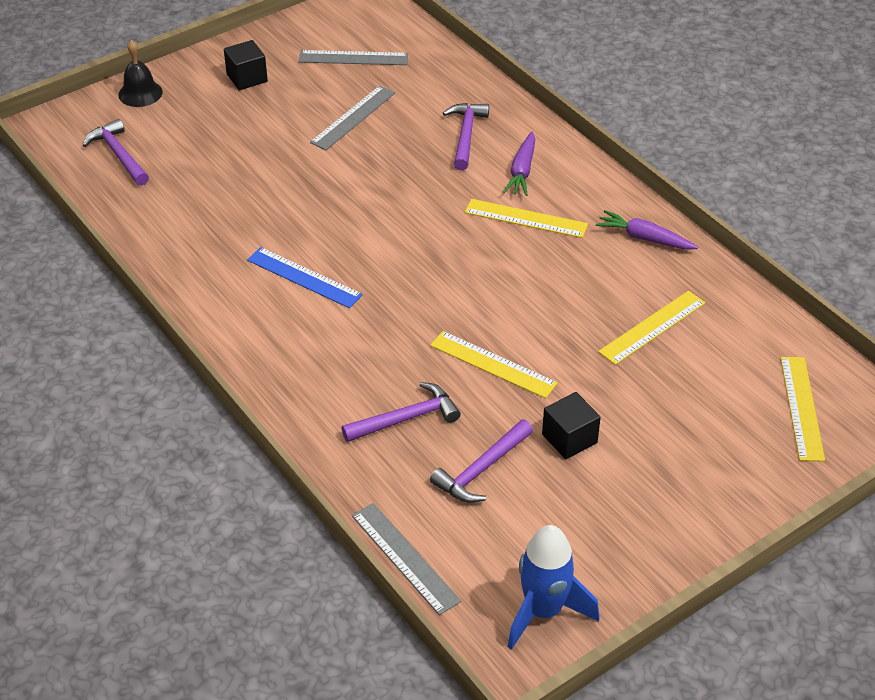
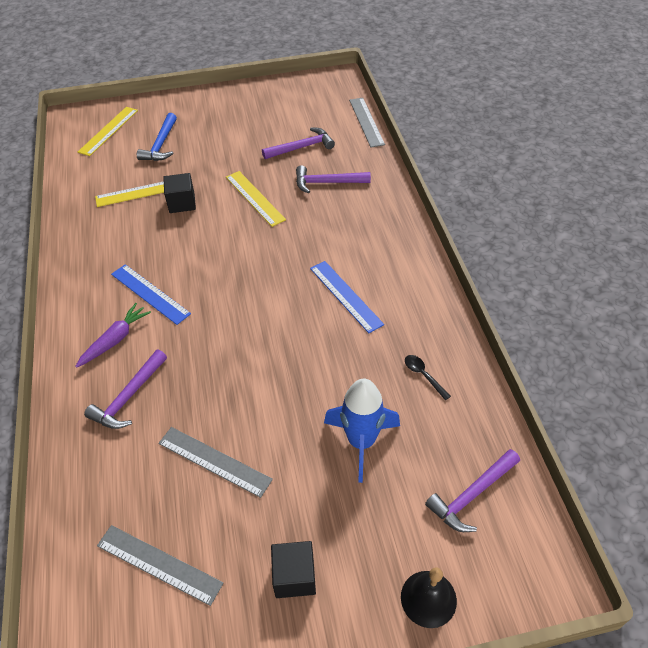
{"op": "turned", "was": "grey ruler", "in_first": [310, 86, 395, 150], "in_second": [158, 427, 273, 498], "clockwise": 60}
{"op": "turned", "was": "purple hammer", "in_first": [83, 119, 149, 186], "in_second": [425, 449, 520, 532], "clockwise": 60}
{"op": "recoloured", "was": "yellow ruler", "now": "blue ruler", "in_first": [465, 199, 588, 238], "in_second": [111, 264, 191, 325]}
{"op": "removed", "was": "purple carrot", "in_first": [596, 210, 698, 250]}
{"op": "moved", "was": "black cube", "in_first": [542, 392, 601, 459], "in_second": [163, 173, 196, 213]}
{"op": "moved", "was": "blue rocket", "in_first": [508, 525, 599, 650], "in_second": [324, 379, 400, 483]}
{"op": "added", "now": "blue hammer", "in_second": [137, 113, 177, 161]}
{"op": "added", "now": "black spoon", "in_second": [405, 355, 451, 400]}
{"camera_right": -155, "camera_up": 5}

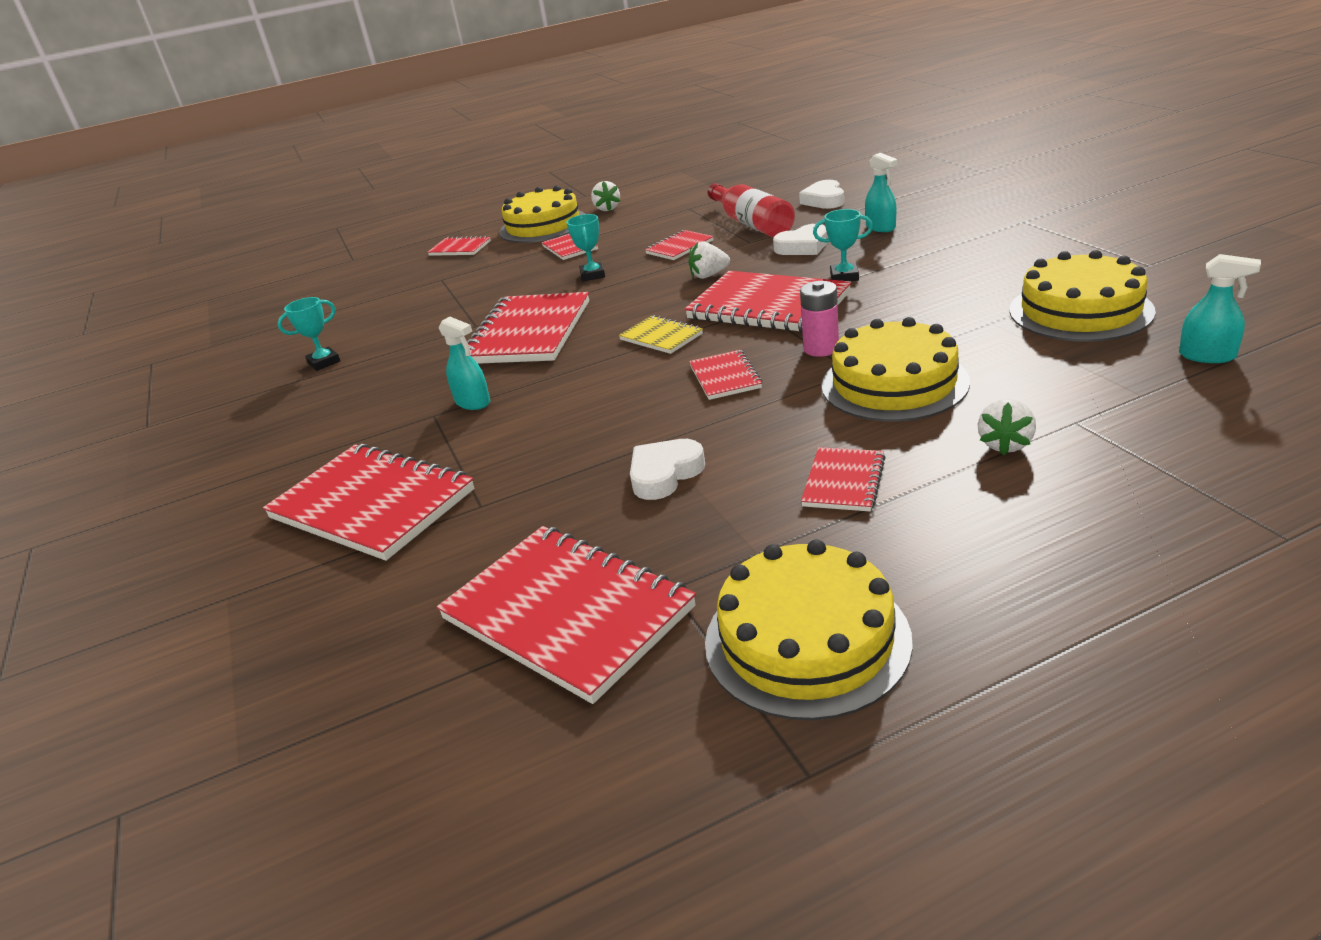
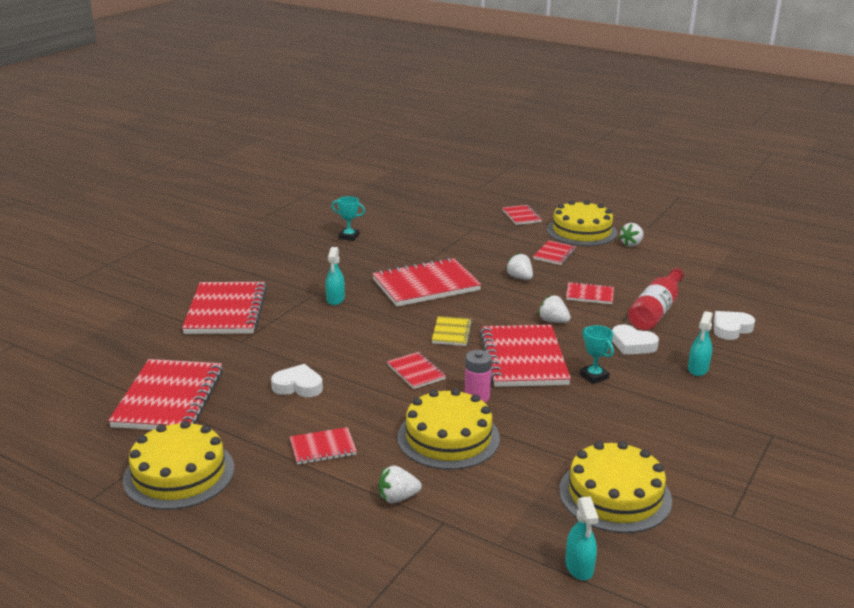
{"op": "replaced", "was": "turquoise trophy", "now": "white strawberry", "in_first": [566, 214, 605, 281], "in_second": [506, 253, 533, 280]}
{"op": "turned", "was": "red notebook", "in_first": [689, 350, 763, 400], "in_second": [387, 352, 446, 389], "clockwise": -75}
{"camera_right": 50, "camera_up": -5}

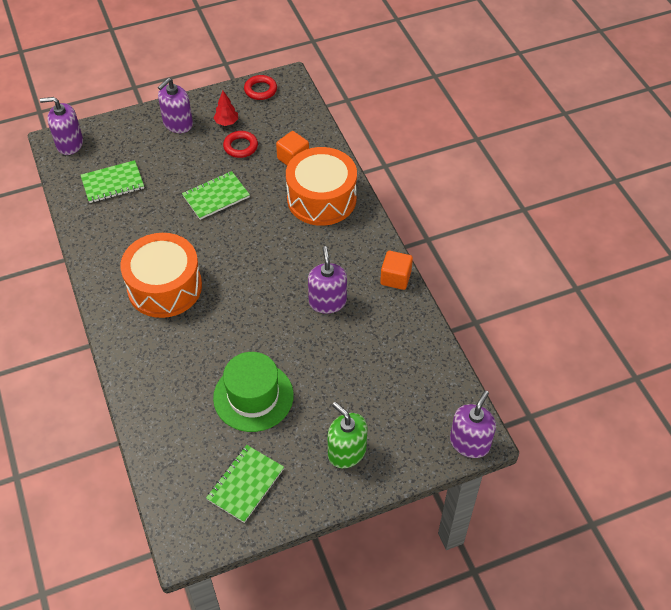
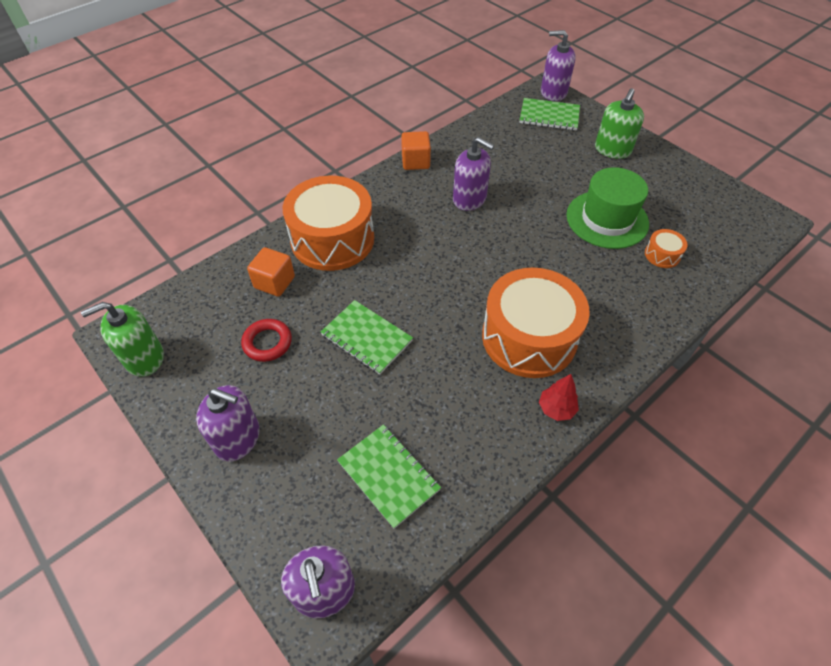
{"op": "replaced", "was": "red ring", "now": "green soap dispenser", "in_first": [244, 75, 277, 100], "in_second": [81, 302, 164, 377]}
{"op": "moved", "was": "red tree", "in_first": [214, 91, 238, 126], "in_second": [539, 374, 579, 421]}
{"op": "turned", "was": "purple soap dispenser", "in_first": [308, 246, 347, 314], "in_second": [453, 137, 494, 211], "clockwise": -120}
{"op": "moved", "was": "green notebook", "in_first": [206, 445, 284, 523], "in_second": [519, 98, 580, 130]}
{"op": "added", "now": "orange drum", "in_second": [645, 229, 687, 268]}
{"camera_right": -110, "camera_up": 0}

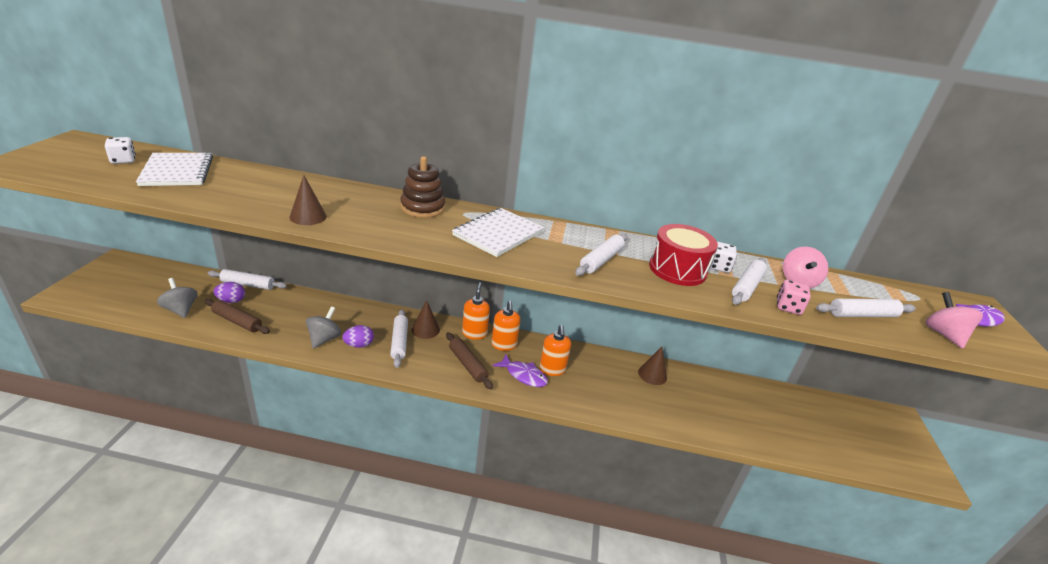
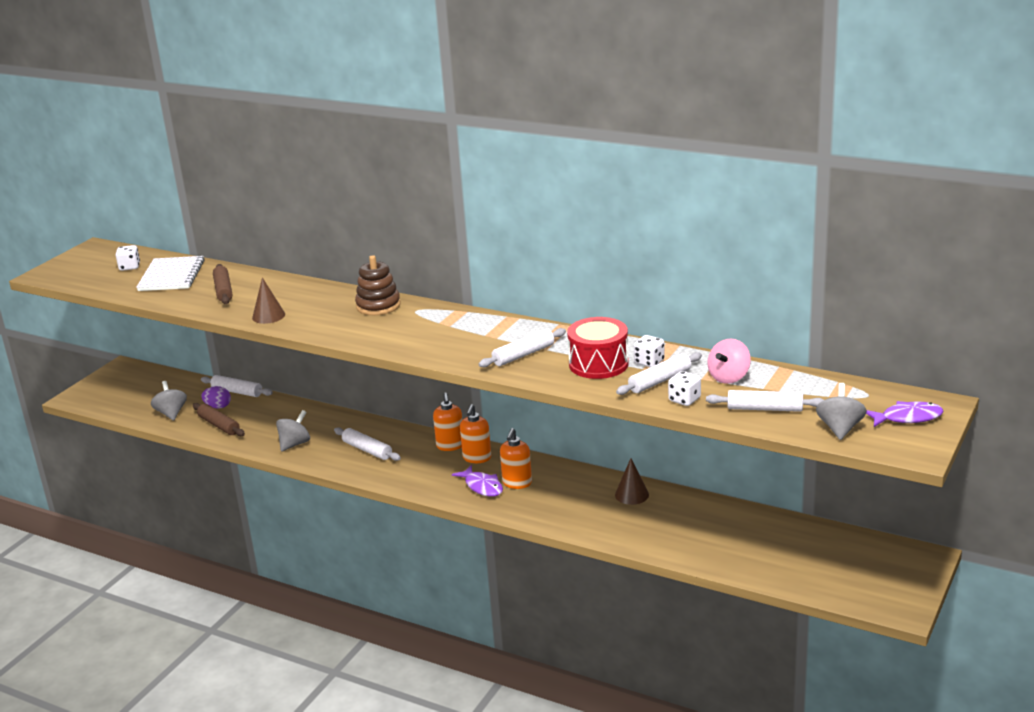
{"op": "removed", "was": "white notebook", "in_first": [452, 208, 544, 257]}
{"op": "recoloured", "was": "pink dice", "now": "white dice", "in_first": [777, 280, 811, 315], "in_second": [668, 371, 701, 406]}
{"op": "turned", "was": "orange soap dispenser", "in_first": [462, 282, 490, 340], "in_second": [433, 393, 462, 451], "clockwise": 150}
{"op": "recoloured", "was": "pink spinning top", "now": "grey spinning top", "in_first": [926, 292, 983, 349], "in_second": [816, 383, 867, 440]}
{"op": "removed", "was": "brown cone", "in_first": [411, 300, 440, 339]}
{"op": "turned", "was": "white rolling pin", "in_first": [390, 309, 408, 368], "in_second": [334, 427, 401, 461], "clockwise": -60}
{"op": "removed", "was": "purple egg", "in_first": [342, 325, 374, 348]}
{"op": "moved", "was": "brown rolling pin", "in_first": [446, 332, 493, 389], "in_second": [213, 264, 232, 304]}
{"camera_right": 25, "camera_up": -5}

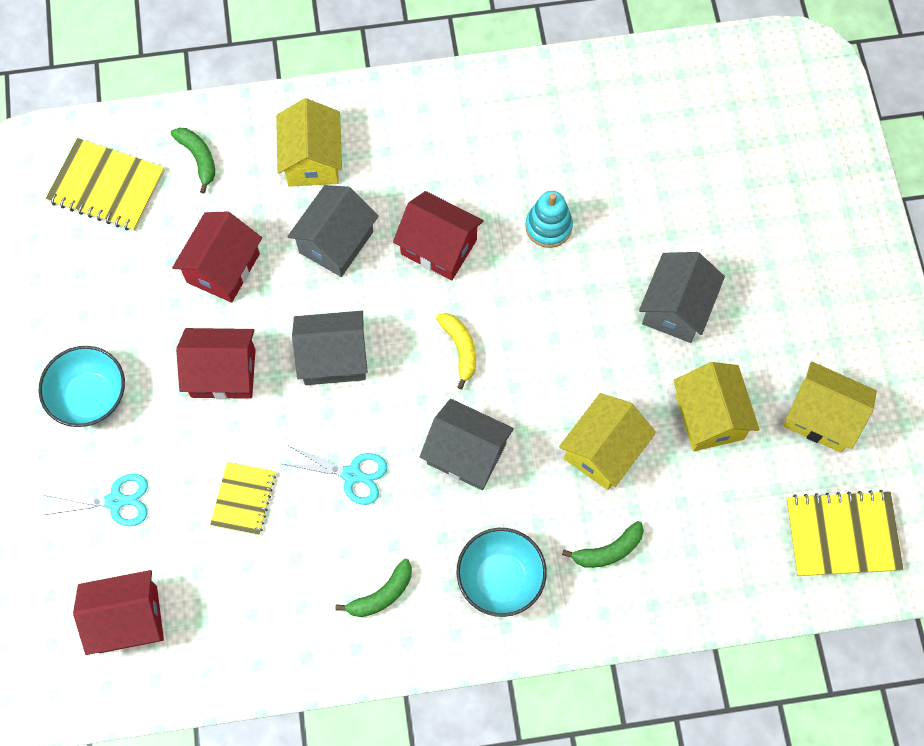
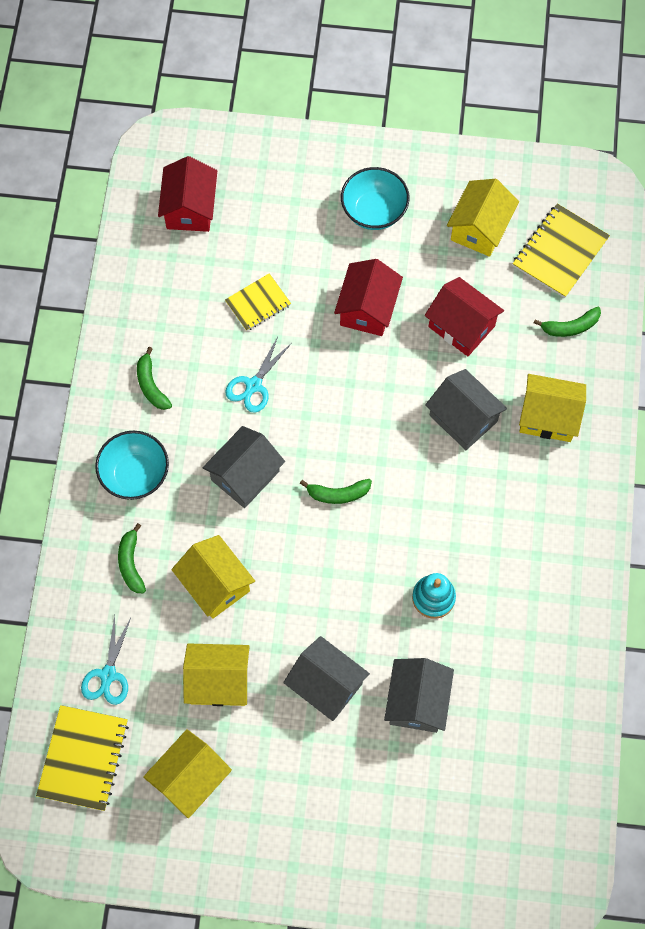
{"op": "removed", "was": "red house", "in_first": [393, 191, 484, 280]}
{"op": "moved", "was": "grey house", "in_first": [292, 311, 368, 385], "in_second": [384, 658, 454, 733]}
{"op": "recoloured", "was": "yellow banana", "now": "green banana", "in_first": [436, 313, 476, 389], "in_second": [300, 479, 372, 504]}
{"op": "turned", "was": "yellow notebook", "in_first": [210, 462, 276, 535], "in_second": [225, 273, 291, 331], "clockwise": -60}
{"op": "moved", "was": "turquoise scissors", "in_first": [43, 474, 148, 526], "in_second": [81, 615, 131, 705]}
{"op": "added", "now": "yellow house", "in_second": [447, 179, 519, 257]}
{"camera_right": 105, "camera_up": 0}

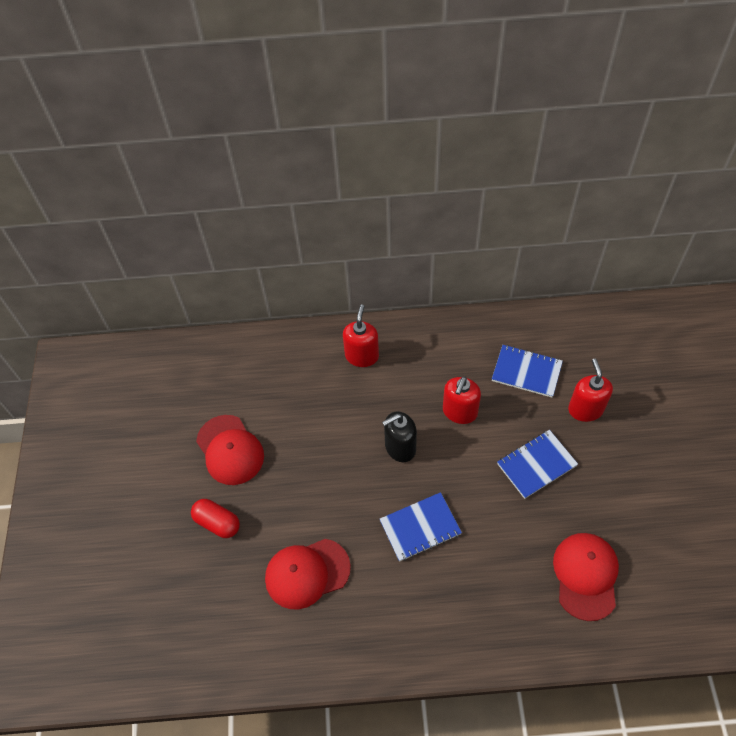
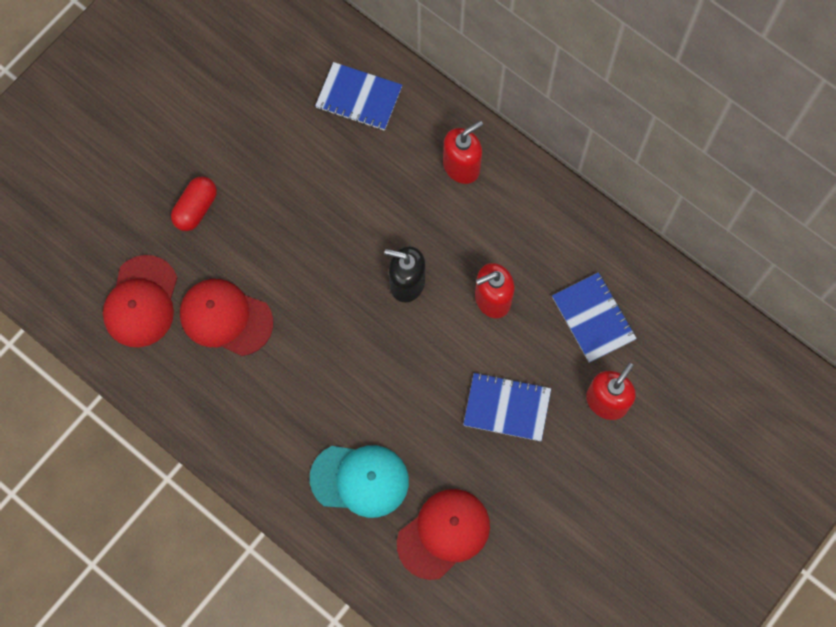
{"op": "moved", "was": "red cap", "in_first": [196, 415, 264, 485], "in_second": [103, 255, 177, 347]}
{"op": "moved", "was": "blue notebook", "in_first": [380, 492, 462, 562], "in_second": [315, 62, 402, 131]}
{"op": "turned", "was": "red capsule", "in_first": [191, 499, 240, 538], "in_second": [171, 176, 217, 231], "clockwise": 45}
{"op": "added", "now": "turquoise cap", "in_second": [310, 445, 409, 518]}
{"camera_right": 40, "camera_up": 15}

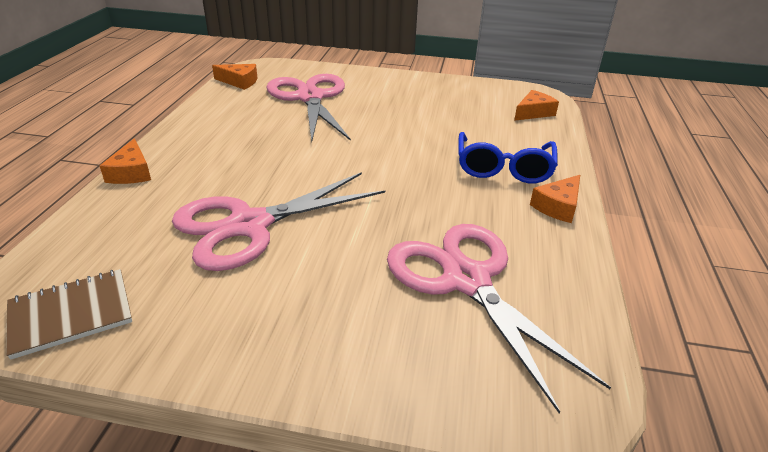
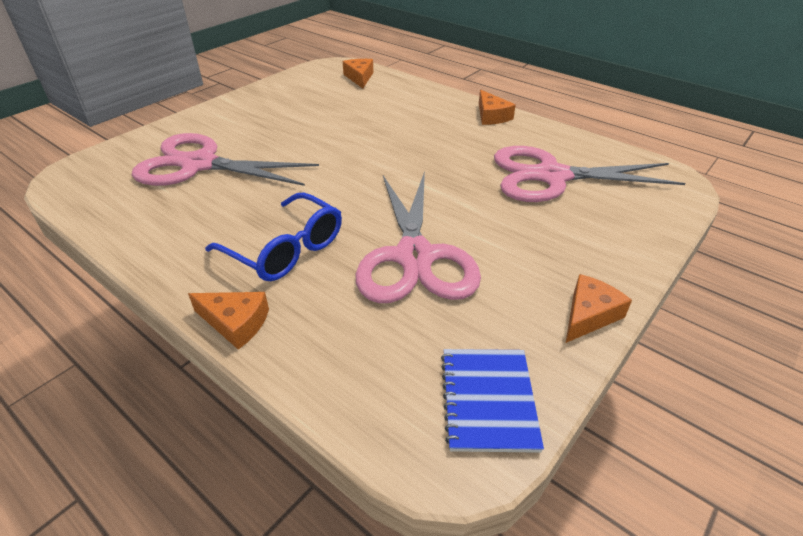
{"op": "moved", "was": "orange cheese", "in_first": [212, 64, 258, 90], "in_second": [566, 274, 632, 343]}
{"op": "moved", "was": "blue glasses", "in_first": [459, 132, 558, 183], "in_second": [205, 192, 342, 281]}
{"op": "recoloured", "was": "brown notebook", "now": "blue notebook", "in_first": [6, 269, 132, 360], "in_second": [441, 349, 544, 453]}
{"camera_right": -60, "camera_up": 5}

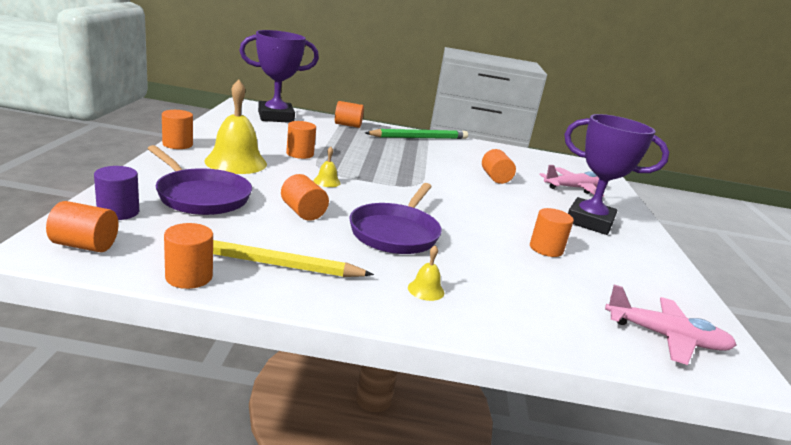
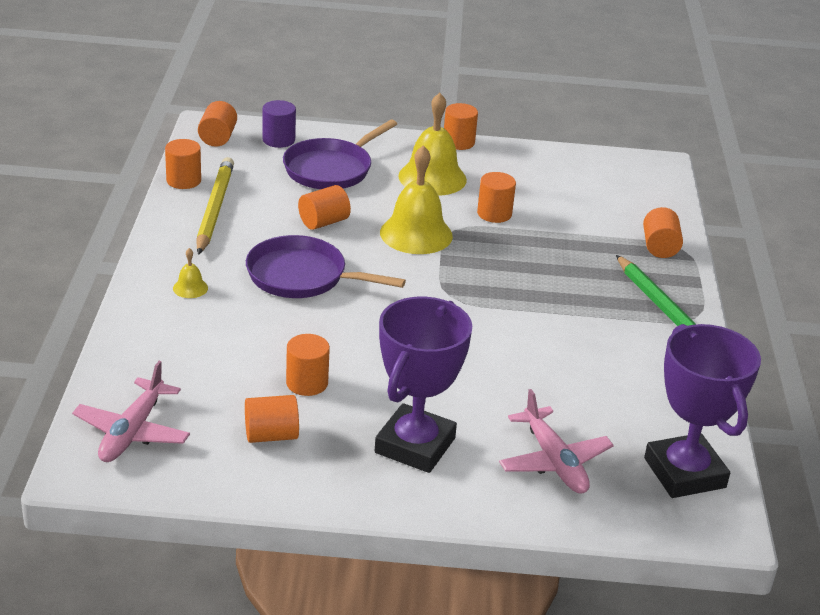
{"op": "moved", "was": "purple trophy", "in_first": [239, 30, 319, 123], "in_second": [644, 324, 761, 498]}
{"op": "resized", "was": "yellow bell", "in_first": [314, 147, 341, 187], "in_second": [380, 145, 453, 254], "ratio": 2.26}
{"op": "moved", "was": "orange cylinder", "in_first": [482, 149, 516, 184], "in_second": [245, 395, 299, 443]}
{"camera_right": 90, "camera_up": 10}

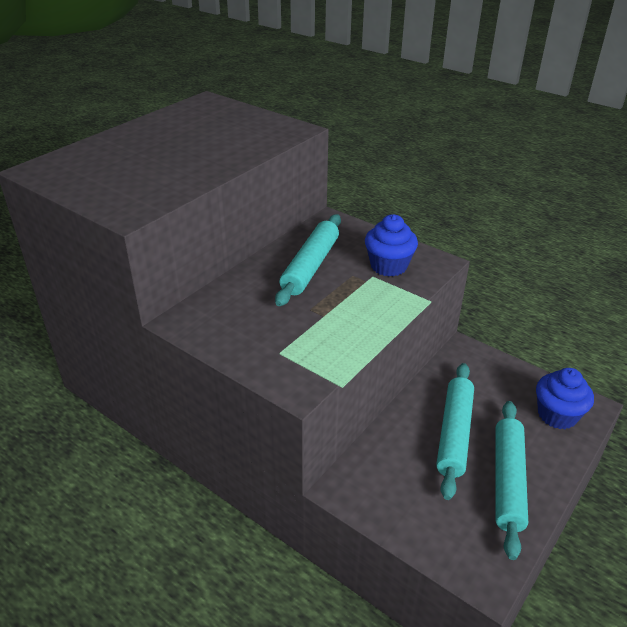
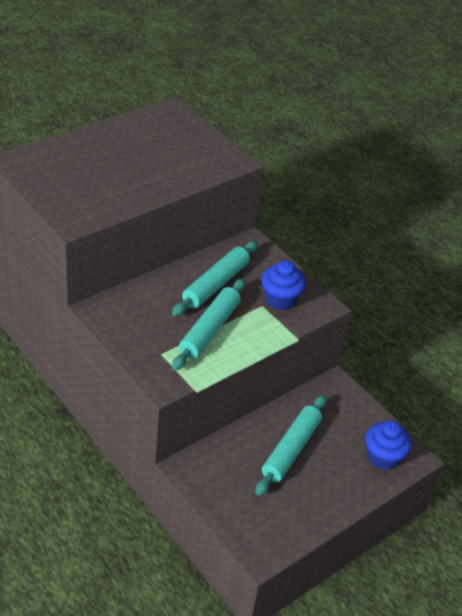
{"op": "moved", "was": "turquoise rolling pin", "in_first": [496, 401, 528, 560], "in_second": [172, 278, 246, 371]}
{"camera_right": 10, "camera_up": 5}

